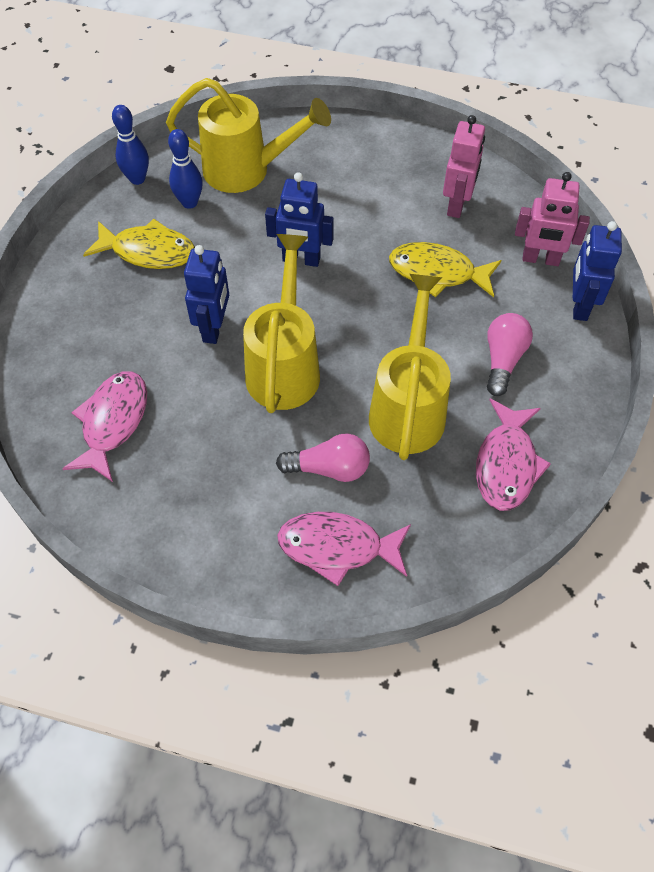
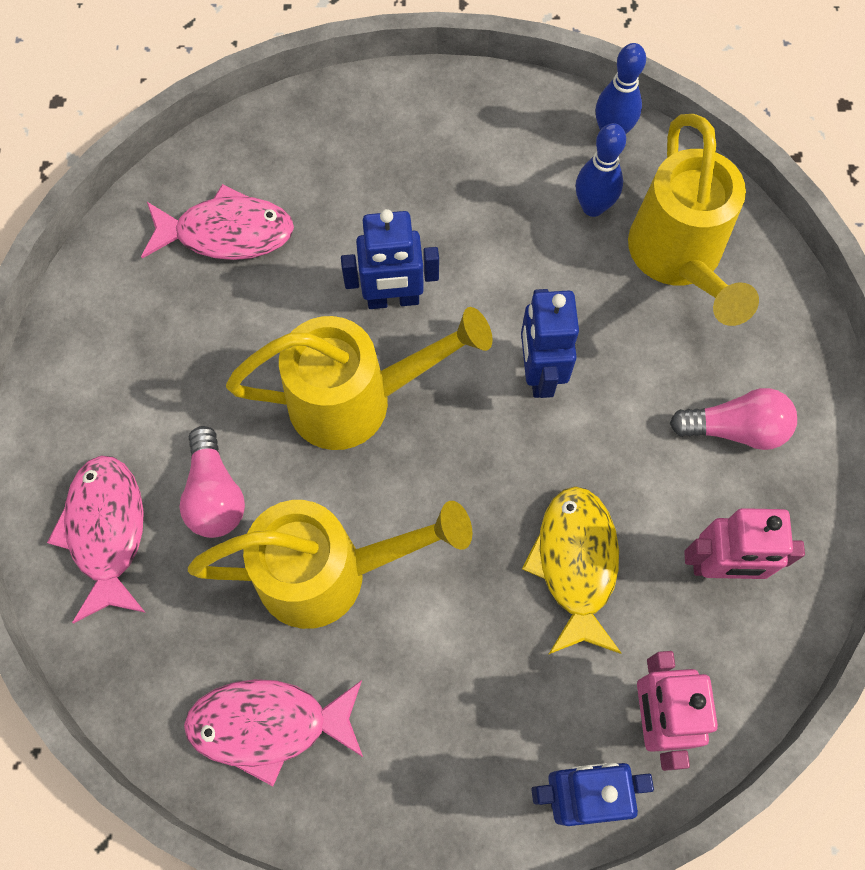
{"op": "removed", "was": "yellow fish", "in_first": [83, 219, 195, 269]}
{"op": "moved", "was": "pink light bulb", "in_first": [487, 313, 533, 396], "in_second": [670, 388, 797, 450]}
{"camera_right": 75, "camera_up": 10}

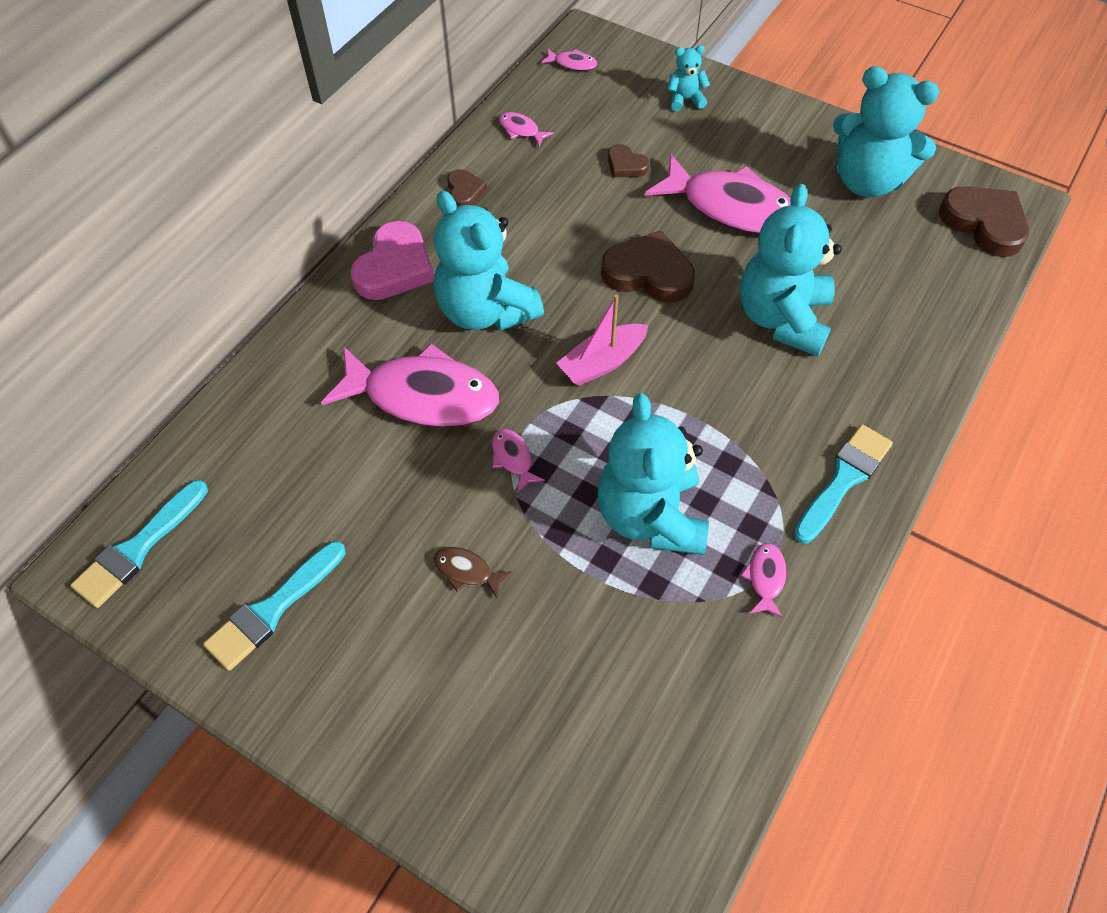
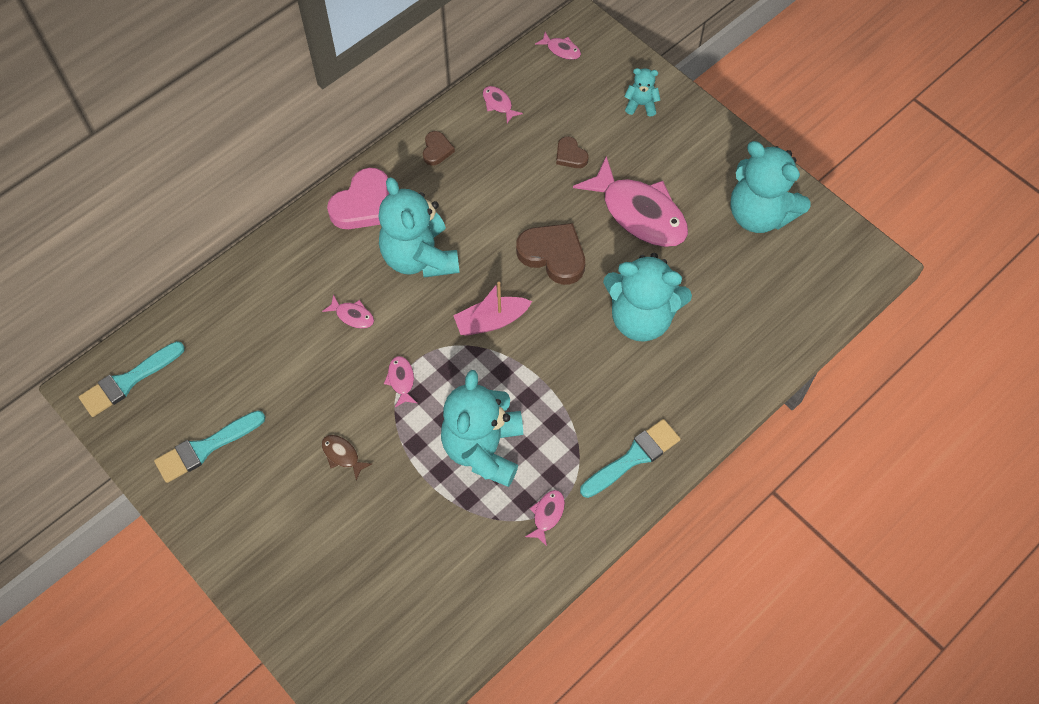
{"op": "turned", "was": "turquoise teddy bear", "in_first": [740, 184, 842, 356], "in_second": [603, 253, 692, 342], "clockwise": -105}
{"op": "removed", "was": "brown heart", "in_first": [939, 186, 1029, 257]}
{"op": "resized", "was": "pink fish", "in_first": [321, 344, 499, 427], "in_second": [322, 294, 374, 329], "ratio": 0.41}
{"camera_right": 15, "camera_up": 5}

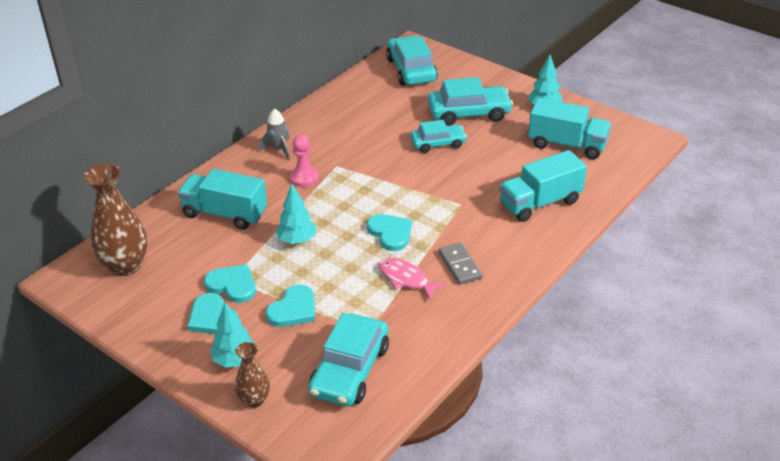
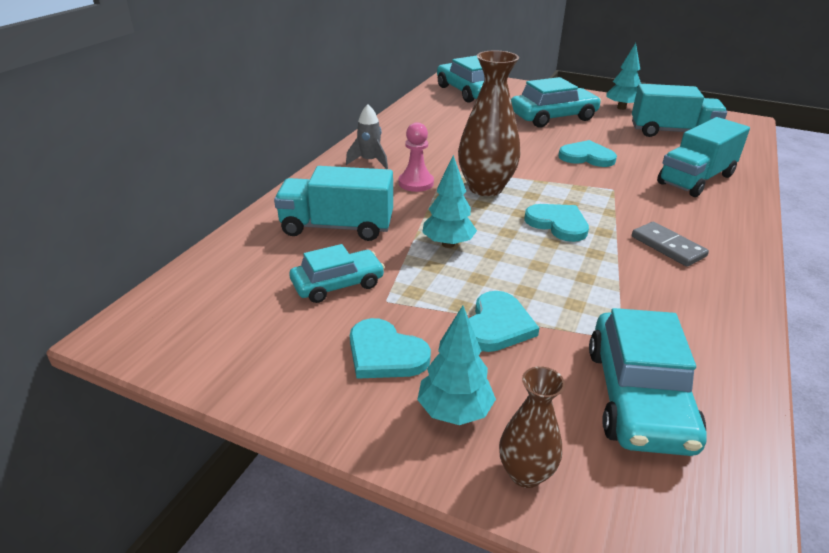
{"op": "moved", "was": "turquoise car", "in_first": [410, 120, 467, 153], "in_second": [289, 244, 385, 303]}
{"op": "moved", "was": "brown vase", "in_first": [84, 163, 147, 276], "in_second": [458, 50, 520, 196]}
{"op": "removed", "was": "pink fish", "in_first": [379, 258, 446, 300]}
{"op": "moved", "was": "turquoise heart", "in_first": [204, 264, 256, 303], "in_second": [558, 140, 617, 167]}
{"camera_right": -15, "camera_up": -5}

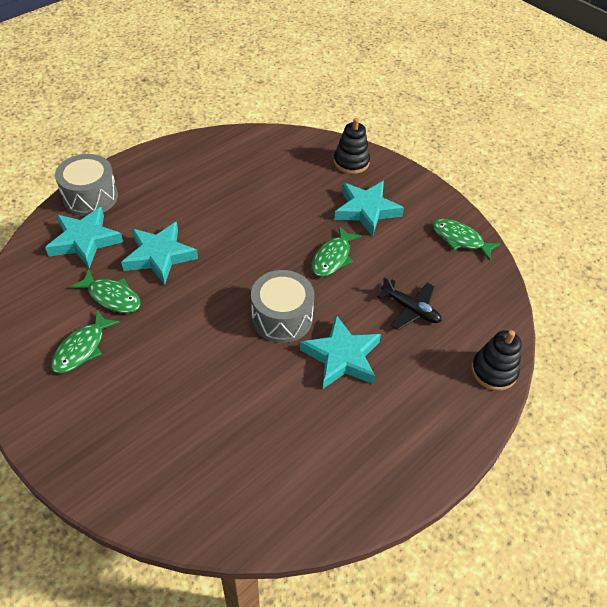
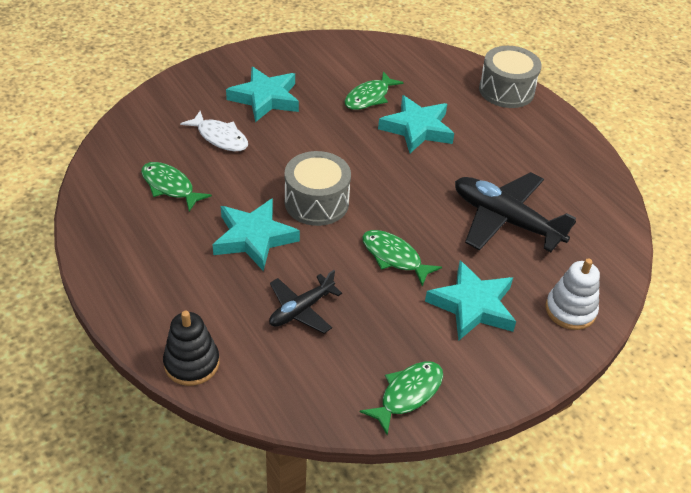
{"op": "recoloured", "was": "black stacking toy", "now": "white stacking toy", "in_first": [334, 118, 370, 174], "in_second": [545, 258, 600, 330]}
{"op": "moved", "was": "turquoise star", "in_first": [45, 207, 123, 268], "in_second": [226, 67, 299, 122]}
{"op": "moved", "was": "green fish", "in_first": [51, 310, 120, 373], "in_second": [141, 162, 212, 211]}
{"op": "added", "now": "white fish", "in_second": [180, 111, 248, 151]}
{"op": "added", "now": "black plane", "in_second": [455, 172, 576, 252]}
{"camera_right": 100, "camera_up": -5}

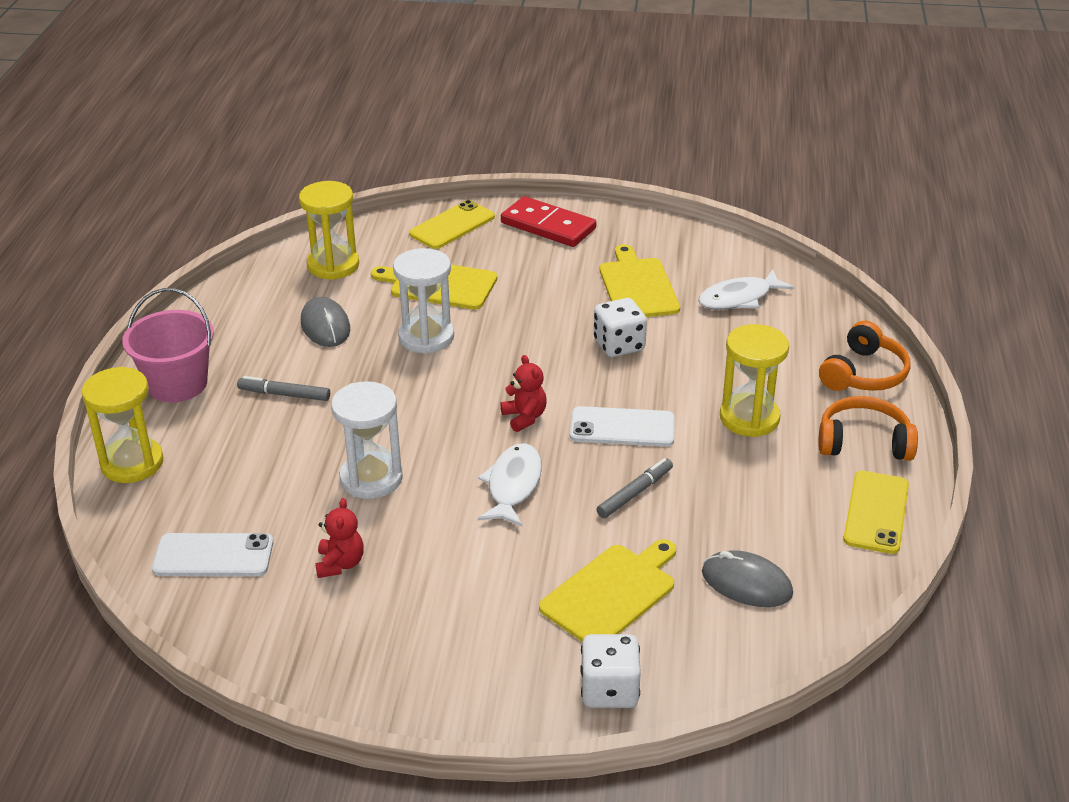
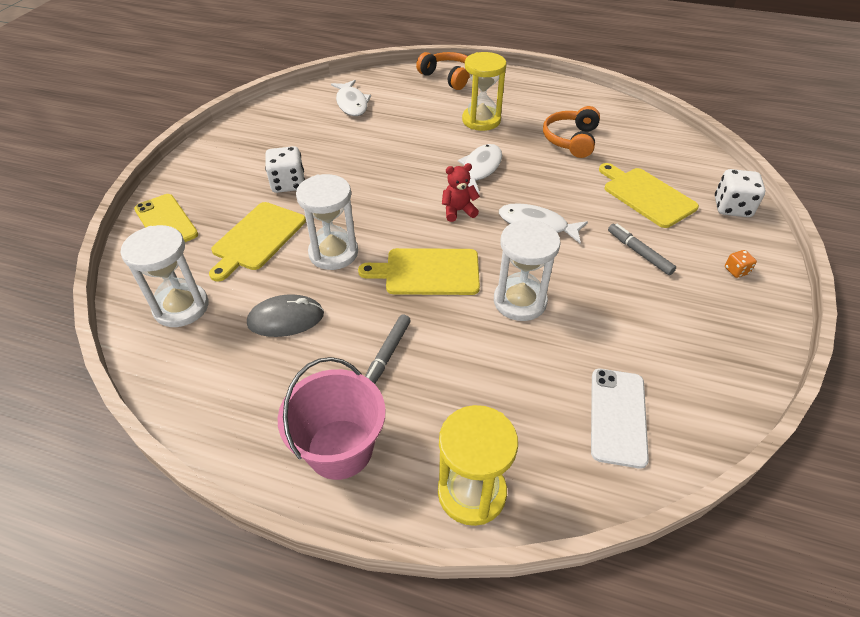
{"op": "recoloured", "was": "yellow hourglass", "now": "white hourglass", "in_first": [299, 181, 359, 280], "in_second": [121, 225, 209, 327]}
{"op": "removed", "was": "red domino", "in_first": [501, 196, 597, 247]}
{"op": "moved", "was": "yellow cutting board", "in_first": [600, 244, 680, 317], "in_second": [358, 248, 480, 295]}
{"op": "moved", "was": "white dice", "in_first": [594, 298, 647, 357], "in_second": [265, 146, 305, 193]}
{"op": "moved", "was": "orange headphones", "in_first": [818, 396, 918, 461], "in_second": [543, 106, 600, 158]}
{"op": "replaced", "was": "white phone", "now": "white fish", "in_first": [570, 406, 675, 447], "in_second": [458, 144, 502, 193]}
{"op": "moved", "was": "grey marker", "in_first": [597, 458, 673, 518], "in_second": [608, 224, 676, 275]}
{"op": "removed", "was": "yellow phone", "in_first": [843, 471, 909, 554]}
{"op": "removed", "was": "red teddy bear", "in_first": [315, 498, 364, 578]}
{"op": "removed", "was": "grey mouse", "in_first": [702, 550, 793, 607]}
{"op": "added", "now": "orange dice", "in_second": [725, 250, 757, 278]}
{"camera_right": -80, "camera_up": 10}

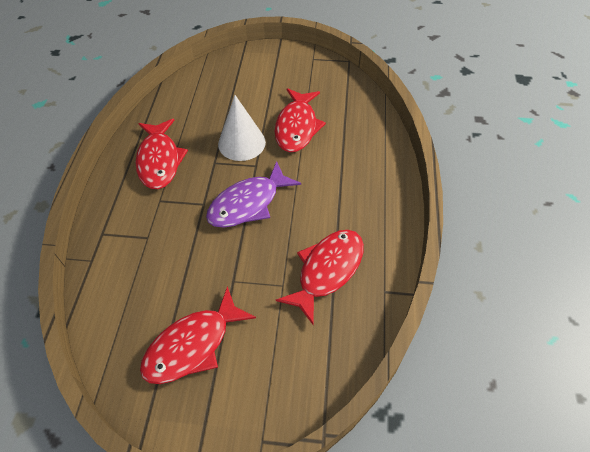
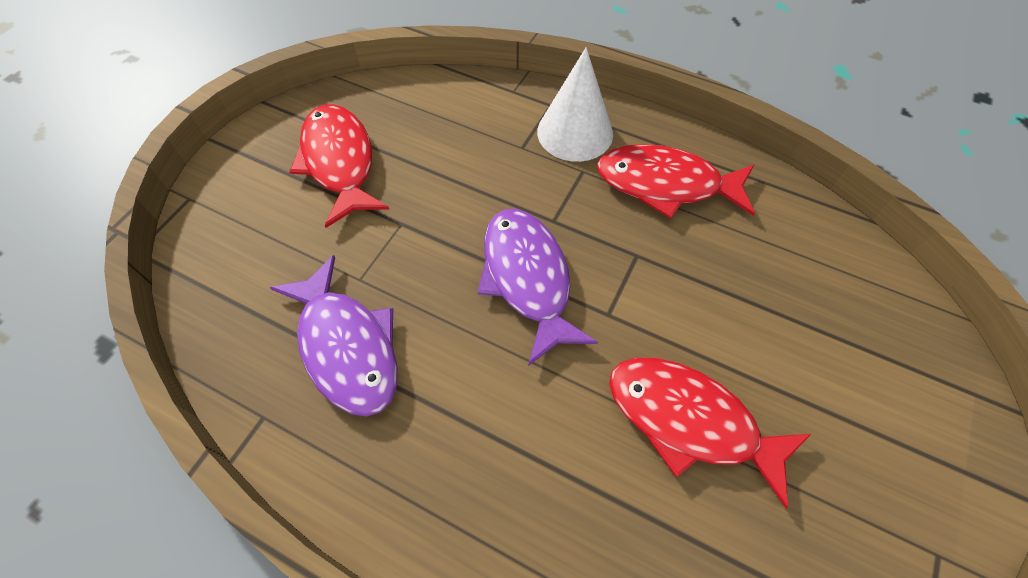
{"op": "moved", "was": "white cone", "in_first": [218, 95, 266, 161], "in_second": [537, 47, 613, 162]}
{"op": "recoloured", "was": "red fish", "now": "purple fish", "in_first": [276, 230, 364, 325], "in_second": [270, 255, 398, 417]}
{"camera_right": 110, "camera_up": 5}

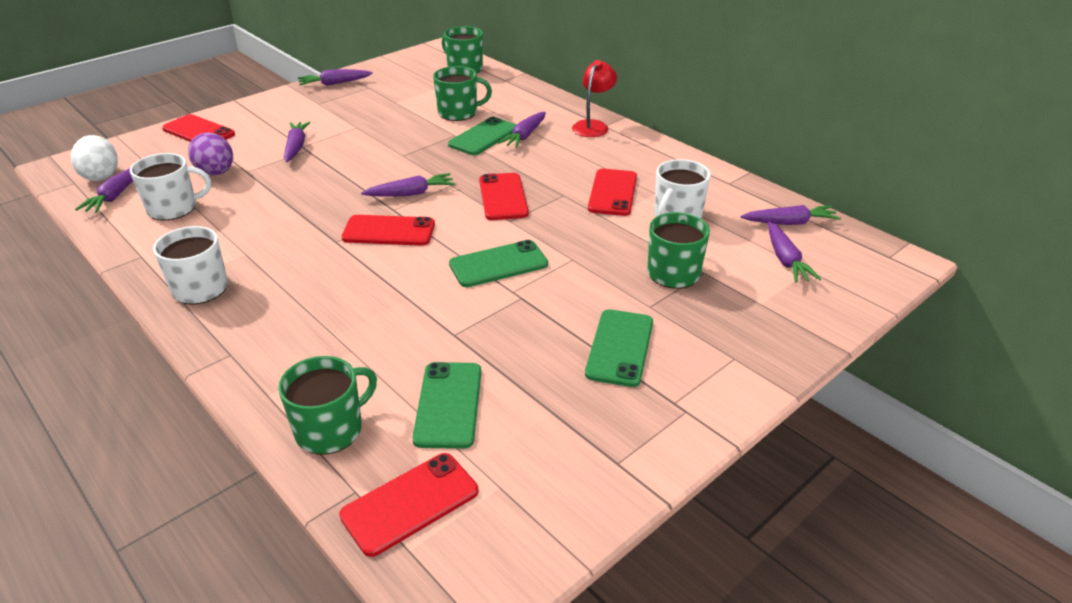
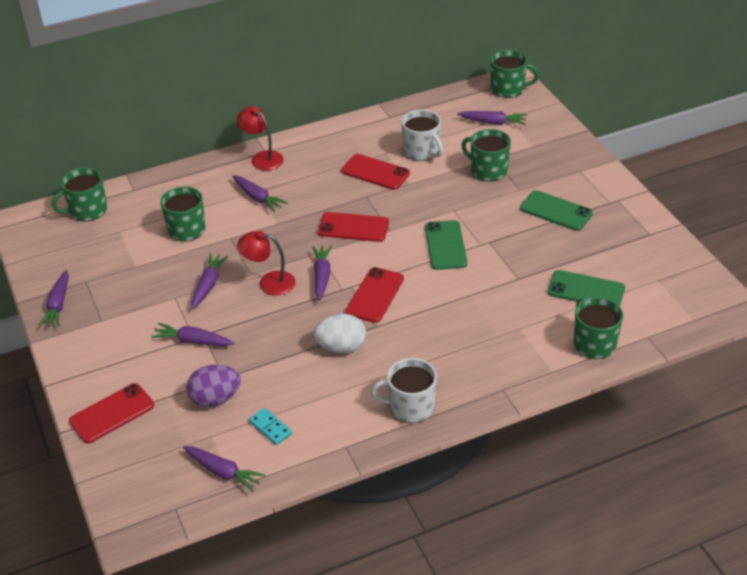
{"op": "removed", "was": "green phone", "in_first": [448, 117, 516, 155]}
{"op": "moved", "was": "white egg", "in_first": [71, 135, 118, 181], "in_second": [313, 314, 366, 353]}
{"op": "replaced", "was": "white mug", "now": "turquoise domino", "in_first": [130, 153, 211, 221], "in_second": [249, 408, 292, 445]}
{"op": "moved", "was": "purple carrot", "in_first": [741, 205, 841, 225], "in_second": [191, 253, 229, 309]}
{"op": "removed", "was": "red phone", "in_first": [339, 453, 479, 557]}
{"op": "added", "now": "green mug", "in_second": [490, 50, 539, 98]}
{"op": "added", "now": "red lamp", "in_second": [237, 231, 296, 296]}
{"camera_right": -70, "camera_up": 5}

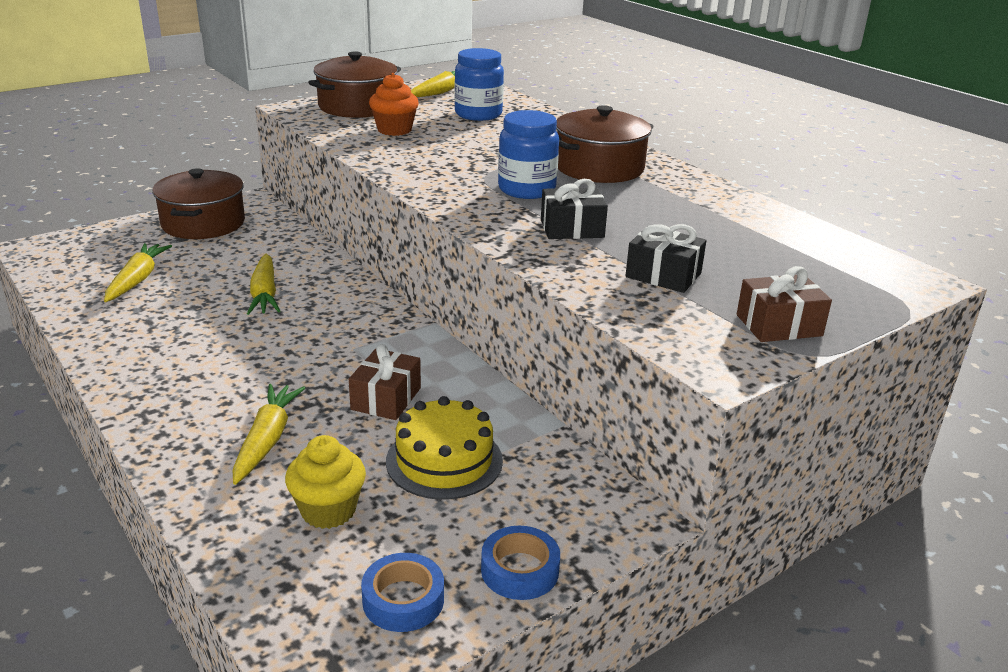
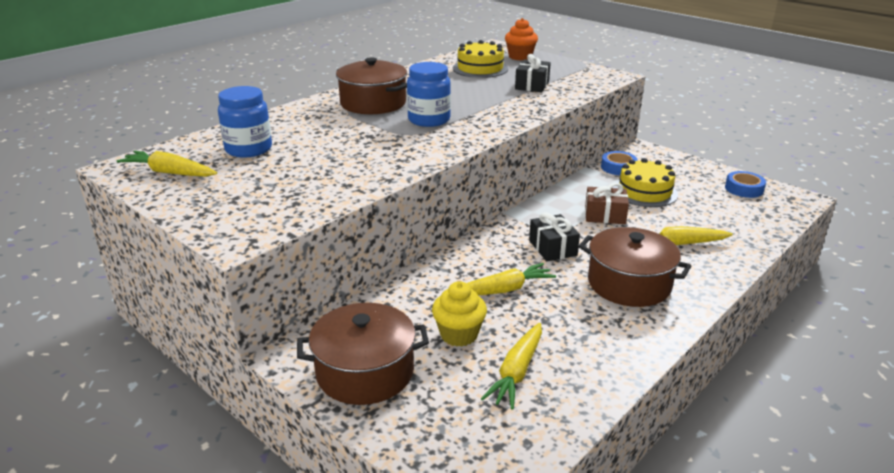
{"op": "moved", "was": "brown pot", "in_first": [308, 51, 401, 118], "in_second": [579, 227, 691, 307]}
{"op": "moved", "was": "orange cupcake", "in_first": [369, 73, 419, 136], "in_second": [505, 18, 538, 60]}
{"op": "moved", "was": "black gift", "in_first": [541, 179, 608, 239], "in_second": [529, 213, 580, 261]}
{"op": "turned", "was": "yellow carrot", "in_first": [104, 243, 172, 302], "in_second": [481, 323, 542, 409], "clockwise": -60}
{"op": "removed", "was": "brown gift", "in_first": [737, 266, 832, 342]}
{"op": "moved", "was": "yellow cupcake", "in_first": [285, 435, 366, 529], "in_second": [432, 281, 487, 347]}
{"op": "moved", "was": "blue tape", "in_first": [481, 526, 560, 600], "in_second": [601, 151, 638, 175]}
{"op": "added", "now": "yellow cake", "in_second": [453, 40, 508, 78]}
{"camera_right": -100, "camera_up": 0}

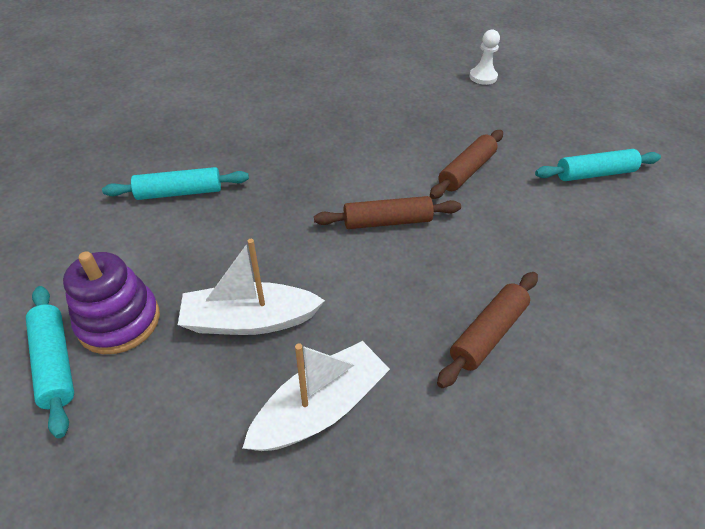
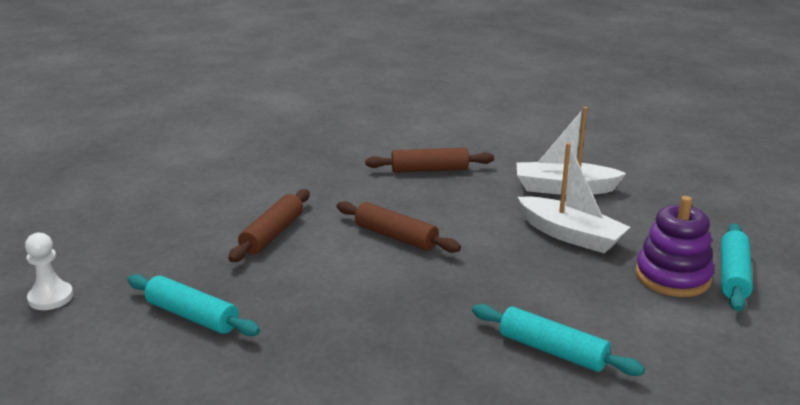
{"op": "turned", "was": "brown rolling pin", "in_first": [430, 130, 503, 199], "in_second": [228, 189, 310, 262], "clockwise": -60}
{"op": "moved", "was": "turquoise rolling pin", "in_first": [535, 149, 661, 181], "in_second": [127, 274, 260, 336]}
{"camera_right": -135, "camera_up": -20}

